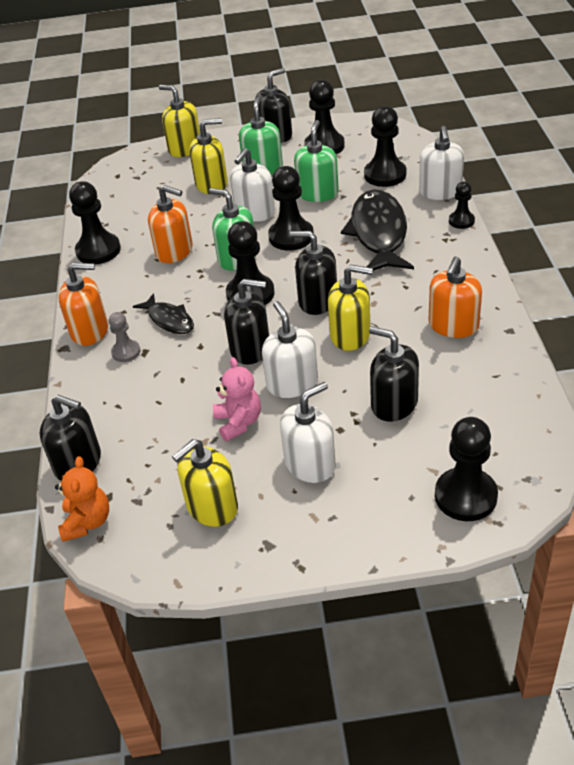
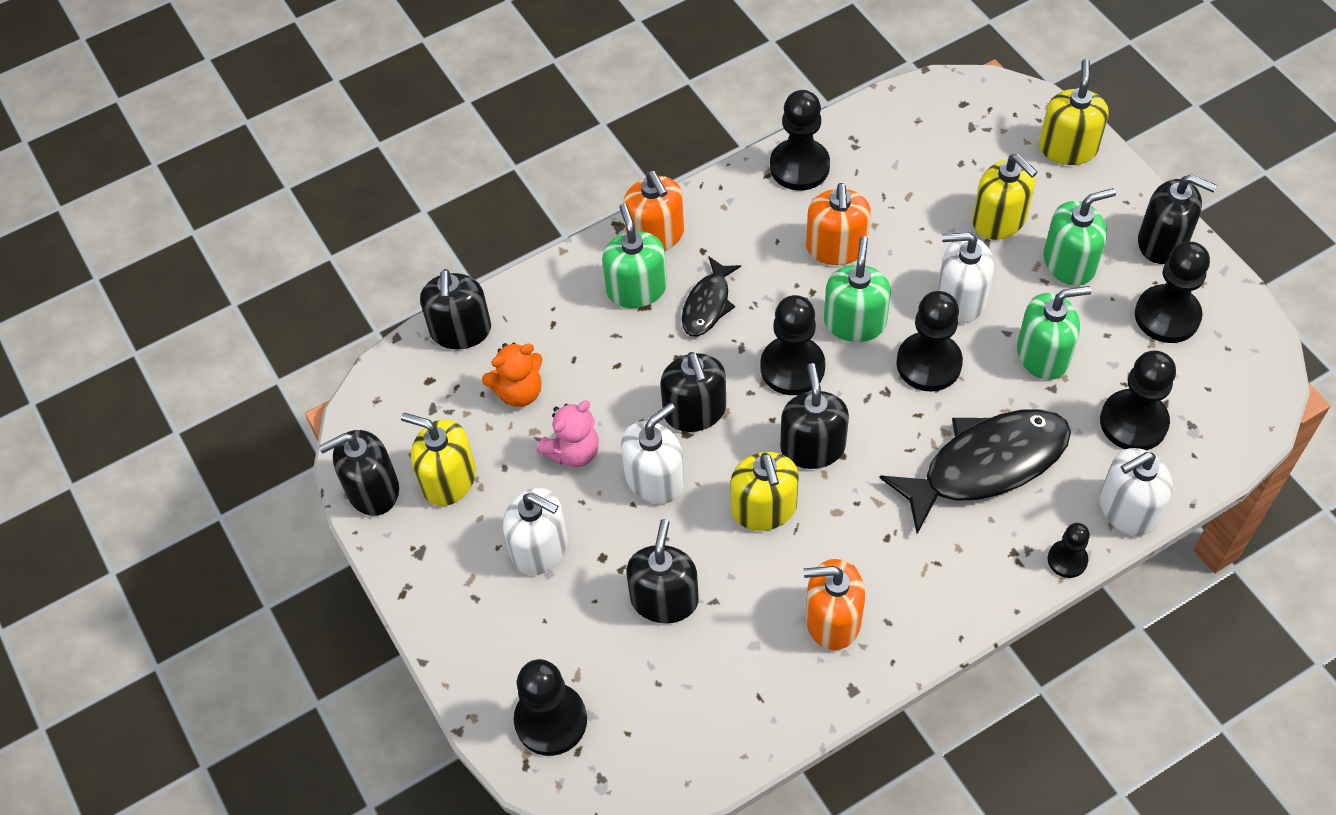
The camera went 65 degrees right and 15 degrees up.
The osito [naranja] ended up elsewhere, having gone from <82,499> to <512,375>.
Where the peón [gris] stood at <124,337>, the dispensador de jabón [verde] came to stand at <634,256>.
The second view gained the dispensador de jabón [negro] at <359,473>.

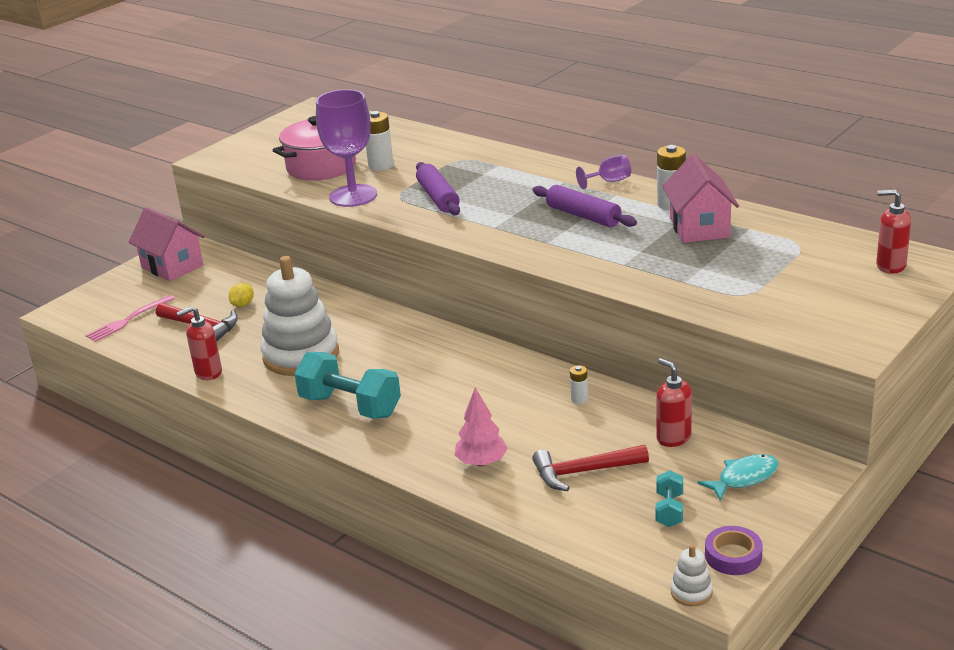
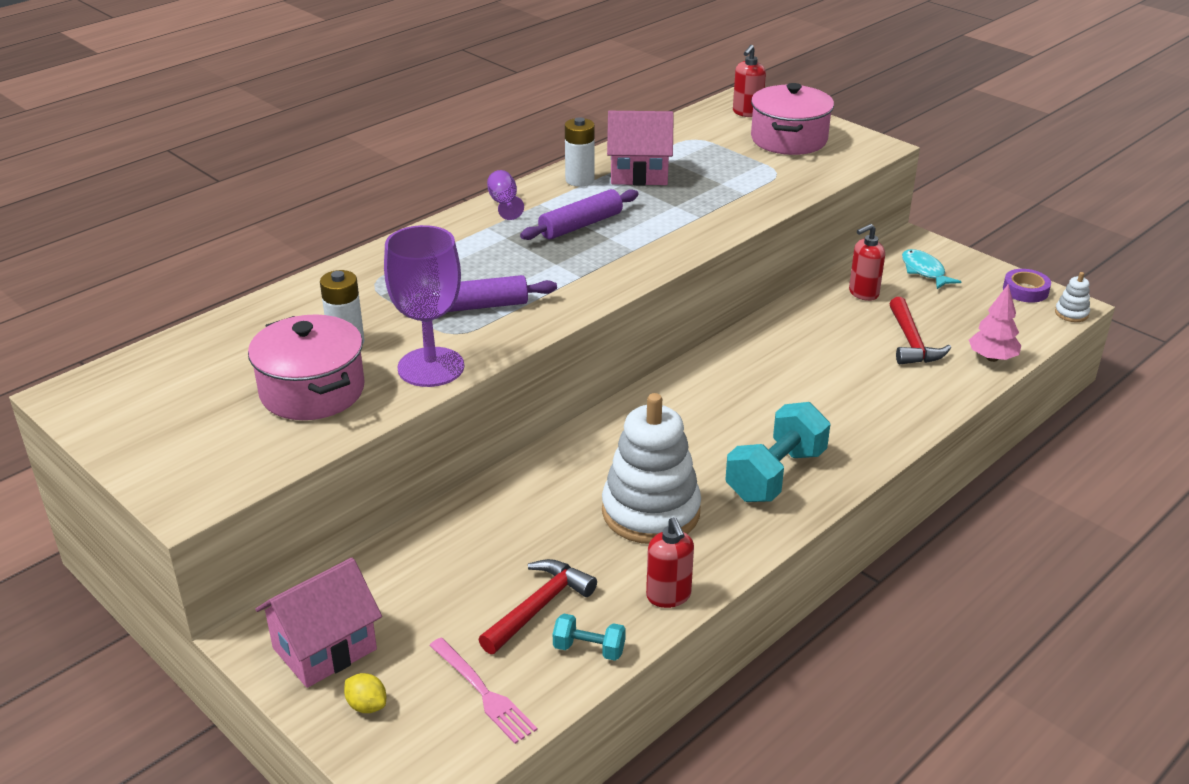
The camera went 85 degrees left and 5 degrees up.
The limón [amarillo] ended up elsewhere, having gone from <241,295> to <365,693>.
The árbol [rosa] ended up elsewhere, having gone from <481,426> to <995,323>.
The second view lost the pila [blanco] at <579,384>.
The mancuerna [turquesa] ended up elsewhere, having gone from <669,498> to <589,637>.
The second view gained the olla [rosa] at <792,119>.

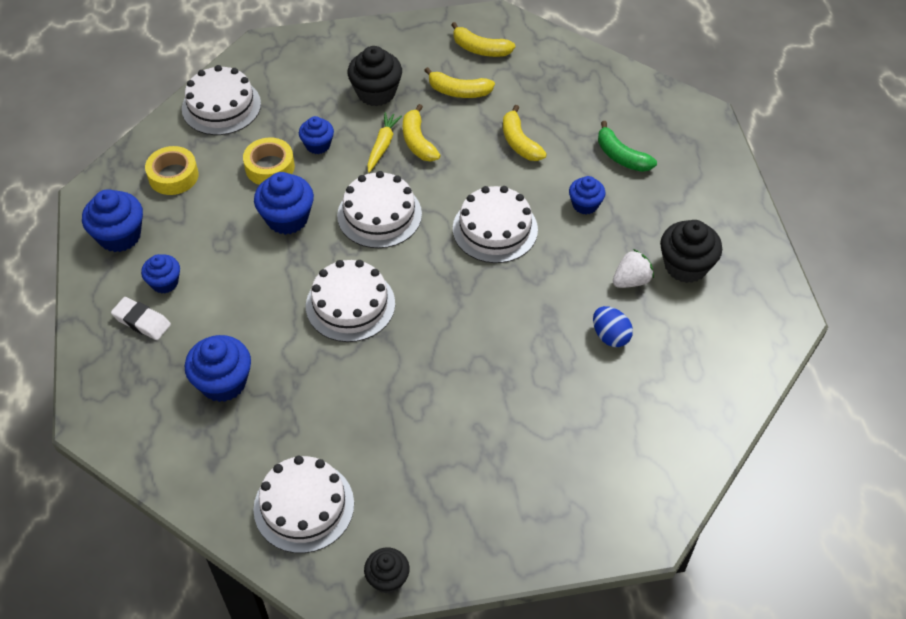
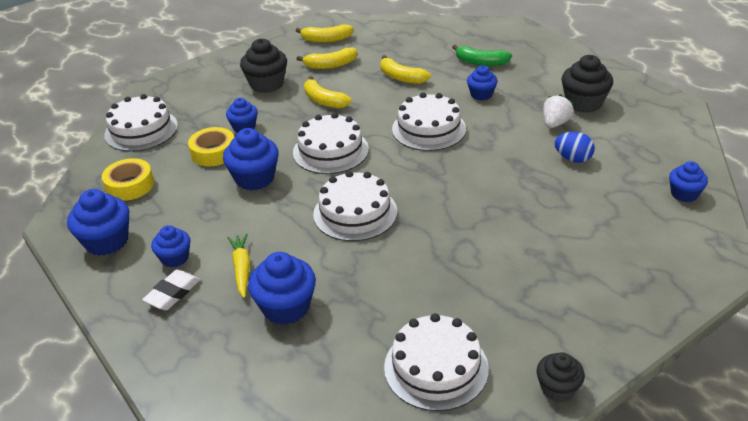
The camera went 25 degrees left and 15 degrees down.
The goma de borrar [blanco] at <141,318> ended up facing another way, 60 degrees counterclockwise from before.
The zanahoria [amarillo] ended up elsewhere, having gone from <384,142> to <238,265>.
The second view gained the magdalena [azul] at <688,181>.

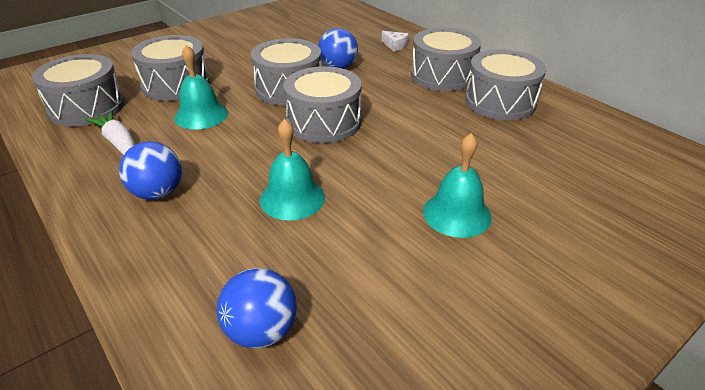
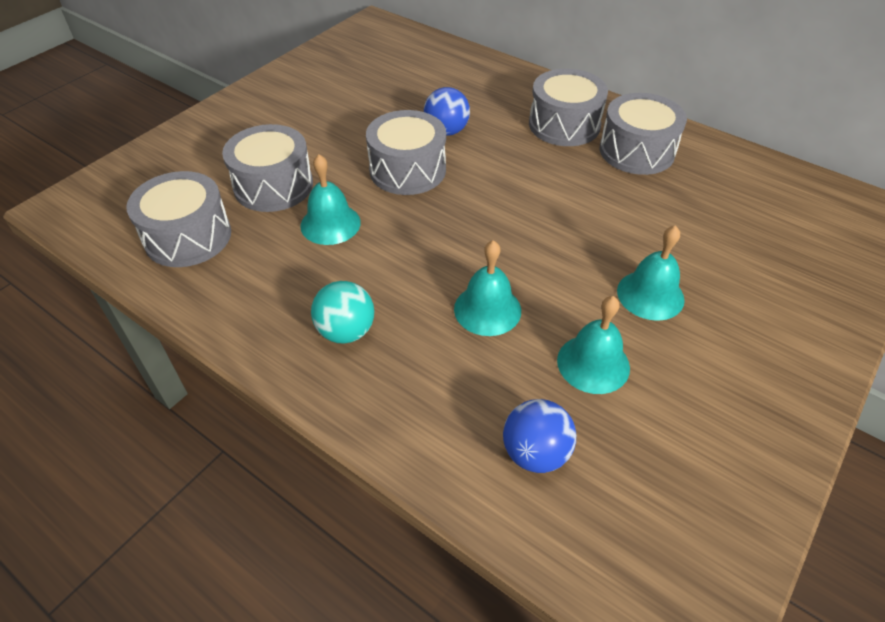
The camera went 15 degrees left and 10 degrees up.
The second view lost the zanahoria [blanco] at <110,132>.
What was the pelota [azul] at <150,170> turned into the pelota [turquesa] at <342,312>.
The second view lost the tambor [gris] at <322,104>.
The second view lost the queso [blanco] at <395,41>.
The second view gained the campana [turquesa] at <593,345>.

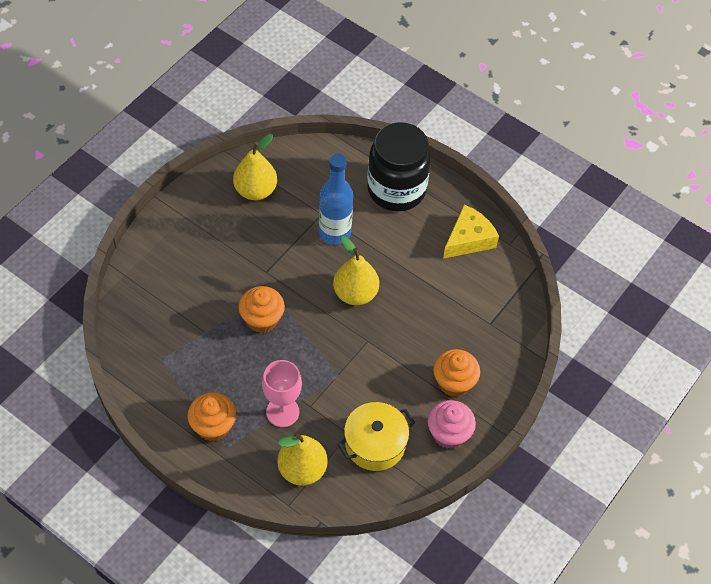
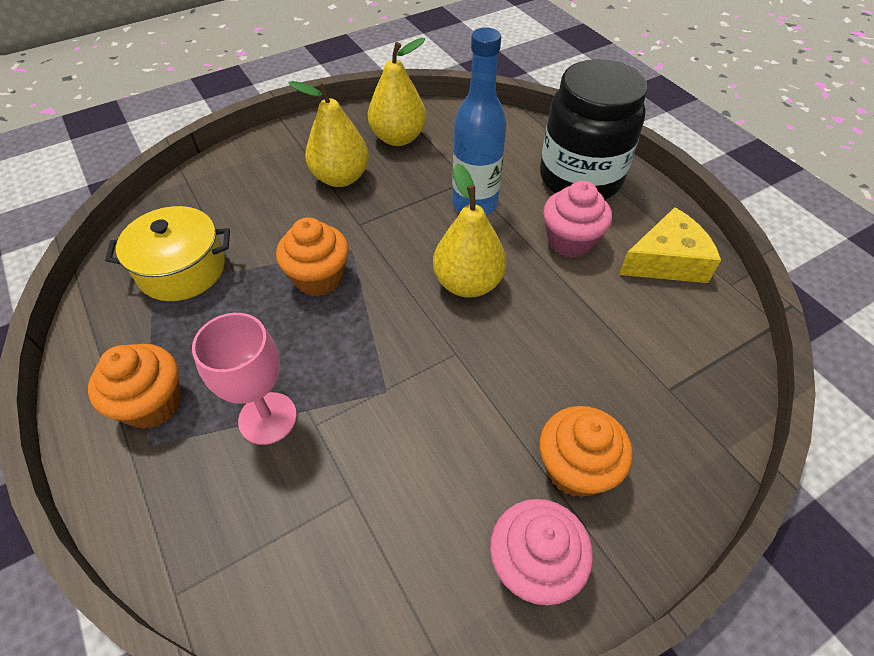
The camera went 25 degrees right and 5 degrees down.
The pera [amarillo] ended up elsewhere, having gone from <302,460> to <329,134>.
The olla [amarillo] ended up elsewhere, having gone from <376,436> to <167,253>.
The second view gained the magdalena [rosa] at <577,219>.

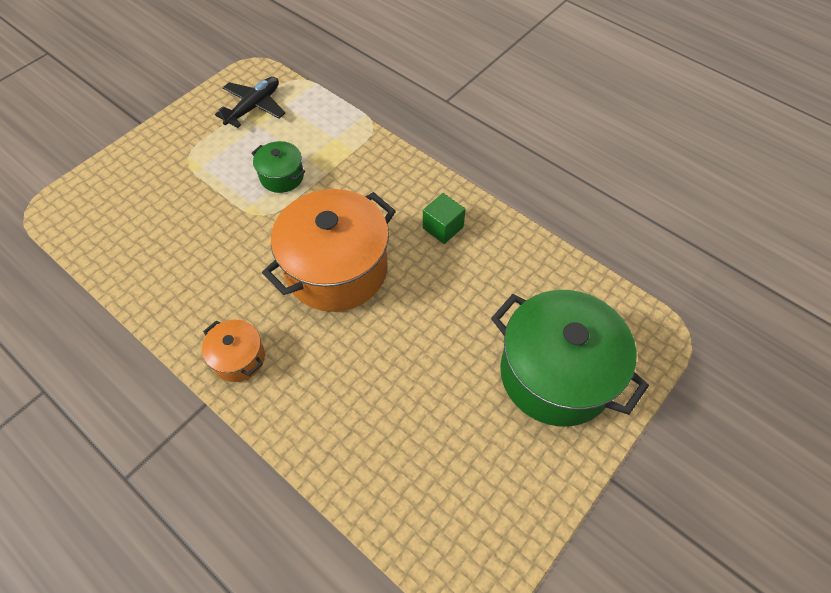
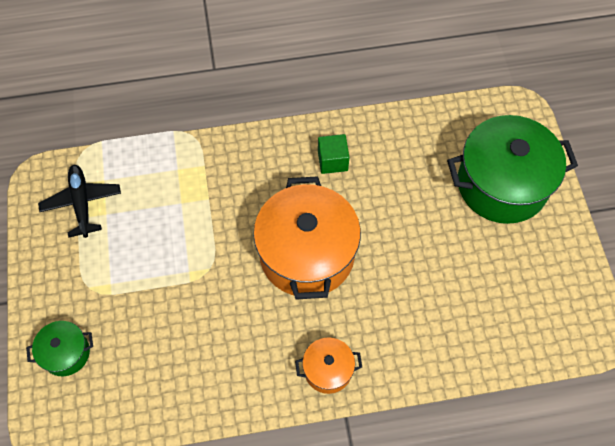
The camera went 50 degrees left and 5 degrees up.
The olla [verde] ended up elsewhere, having gone from <278,167> to <59,348>.

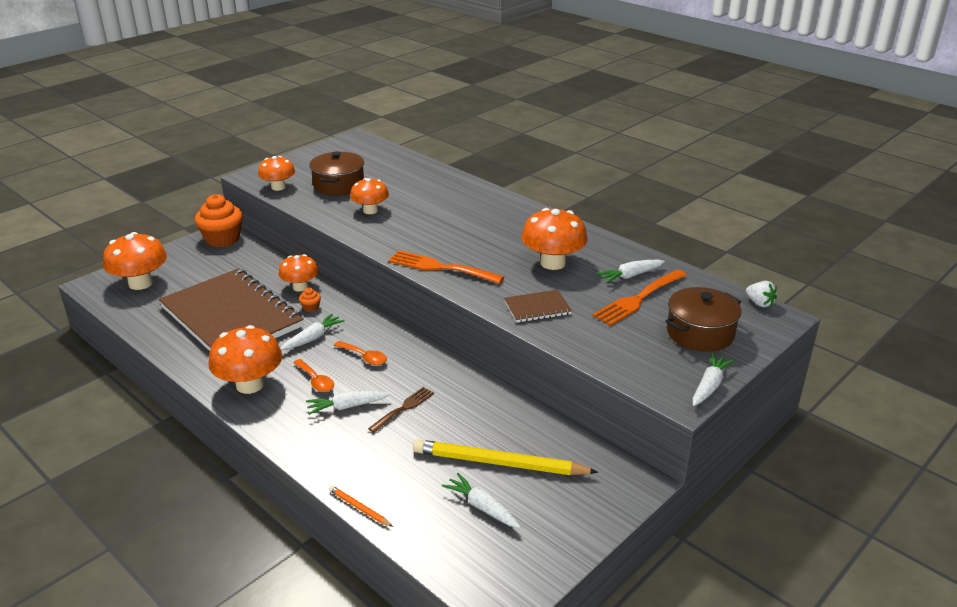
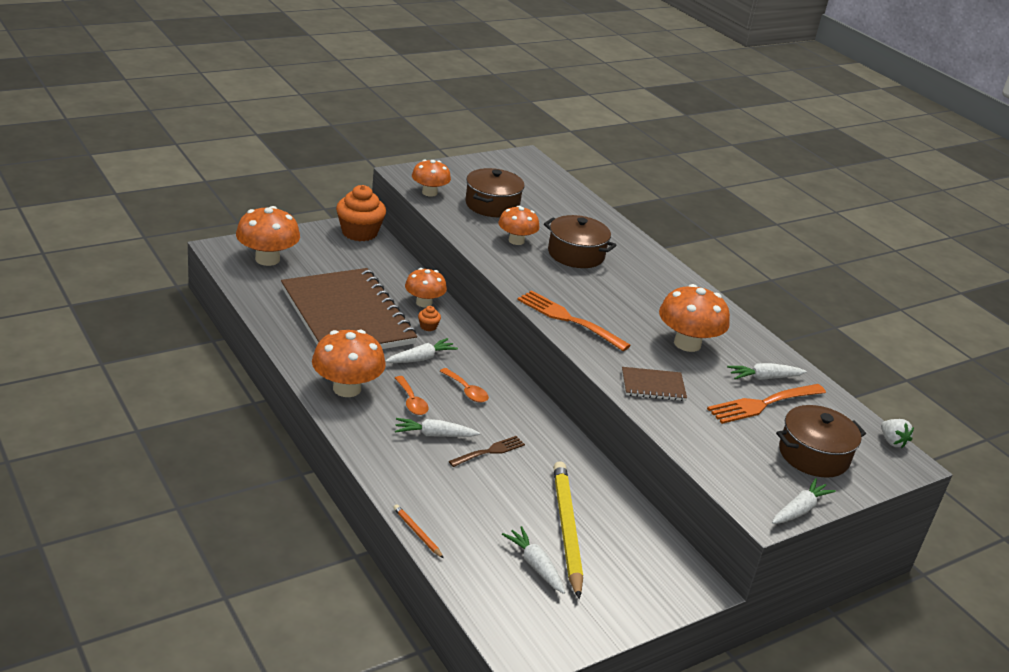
The camera went 10 degrees right and 0 degrees up.
The lápiz [amarillo] at <505,457> ended up facing another way, 60 degrees clockwise from before.
The second view gained the olla [marrón] at <580,241>.

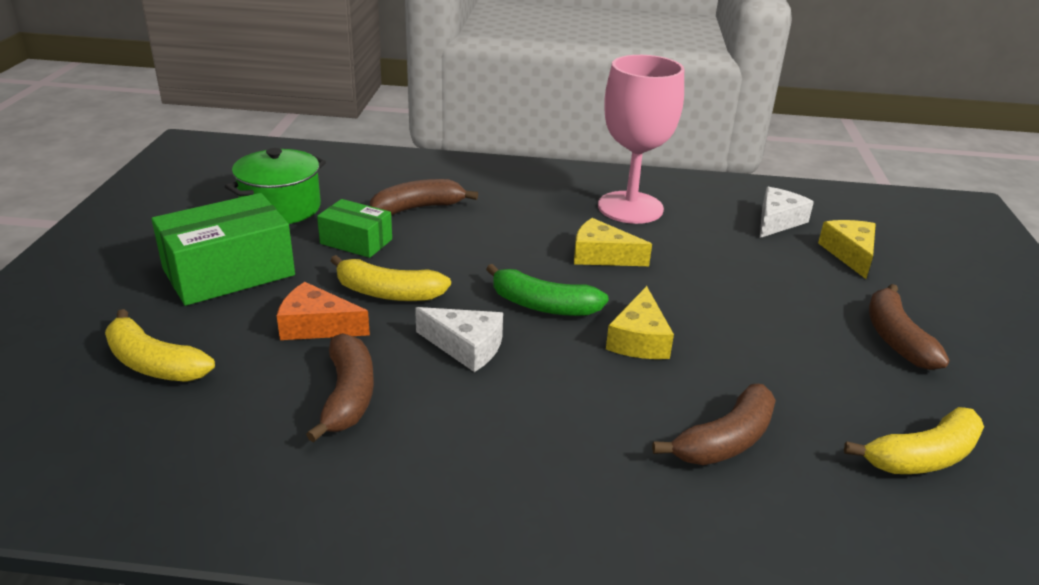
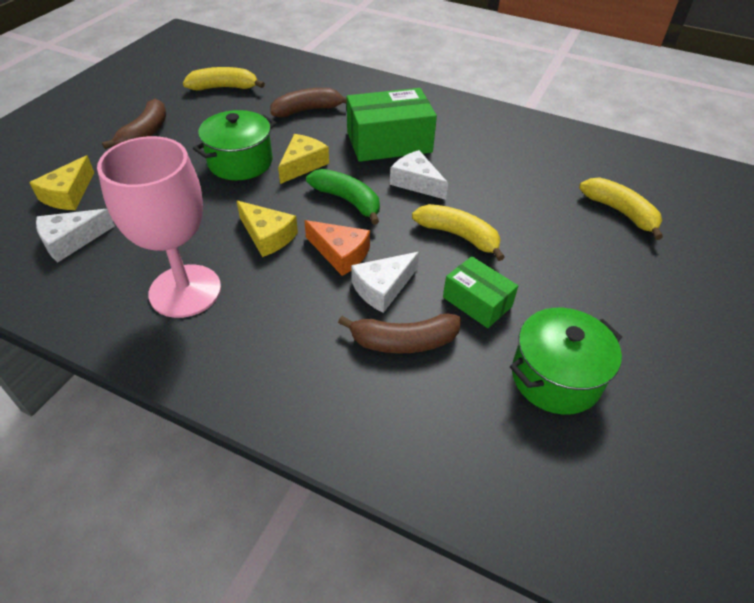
The camera went 160 degrees left and 15 degrees up.
The caja [verde] ended up elsewhere, having gone from <223,249> to <392,125>.
The queso [naranja] ended up elsewhere, having gone from <323,311> to <337,248>.
The second view lost the plátano [marrón] at <340,387>.
The second view gained the olla [verde] at <234,145>.
The second view gained the queso [blanco] at <385,282>.

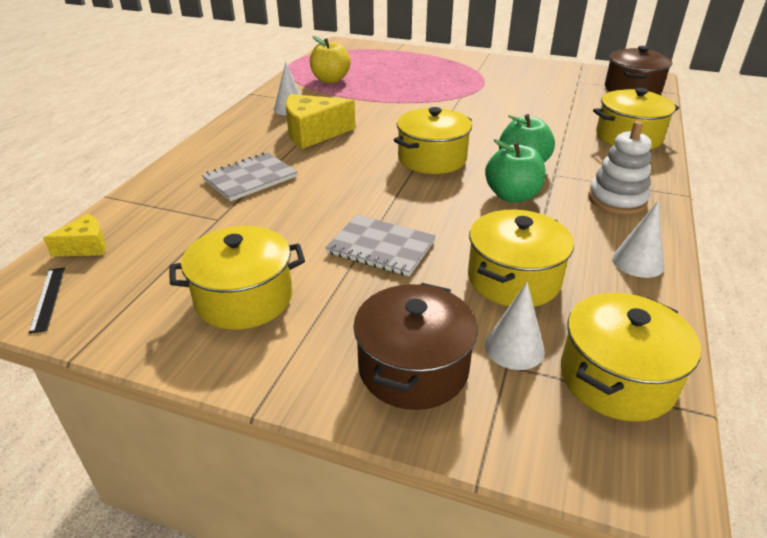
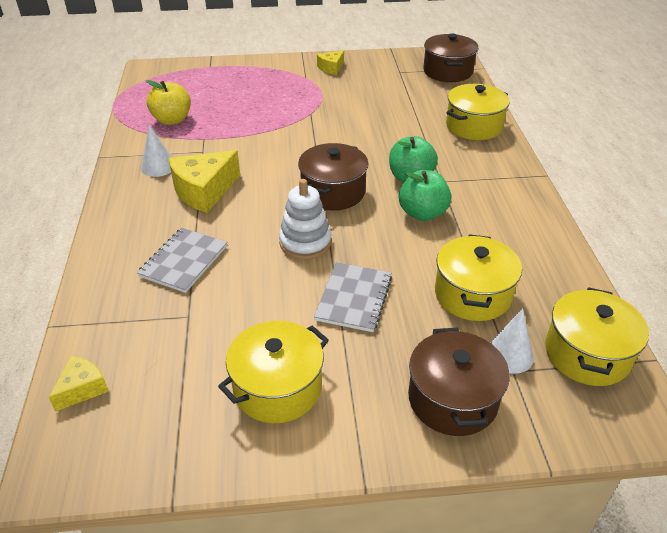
The camera went 25 degrees left and 5 degrees up.
The second view lost the regla [negro] at <47,300>.
The cuaderno [gris] at <380,245> ended up facing another way, 75 degrees counterclockwise from before.
What was the olla [amarillo] at <433,140> turned into the olla [marrón] at <333,176>.
The juguete apilable [blanco] ended up elsewhere, having gone from <620,167> to <305,219>.
The second view lost the cono [blanco] at <638,239>.
The second view gained the queso [amarillo] at <330,62>.

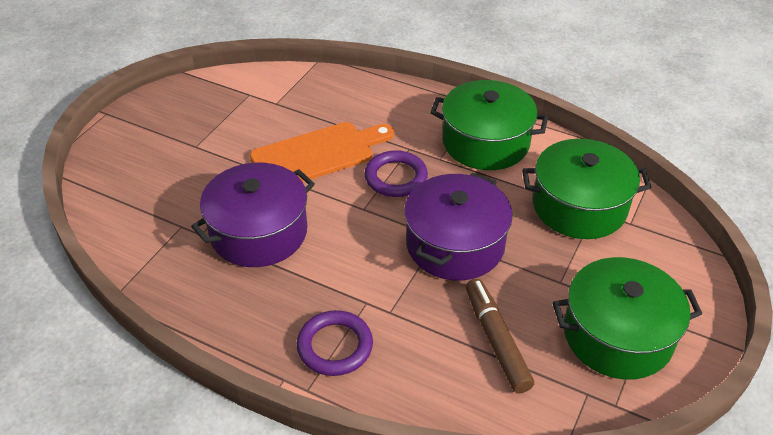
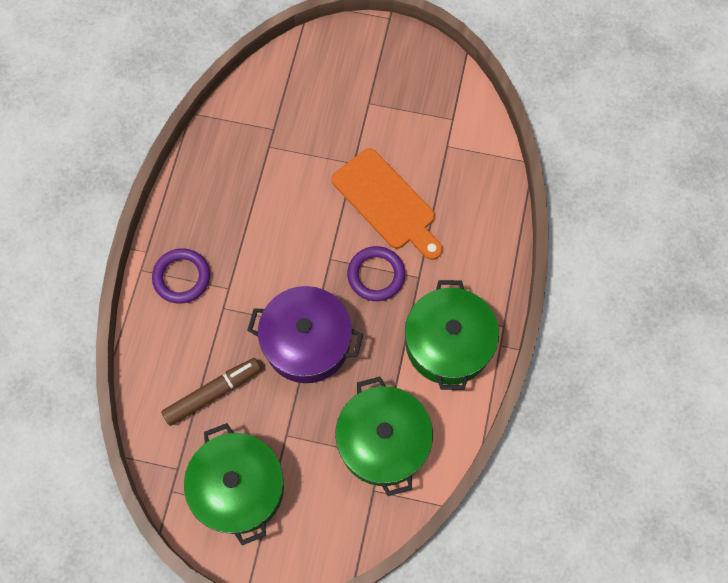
The camera went 75 degrees right and 25 degrees up.
The second view lost the olla [morado] at <253,215>.

